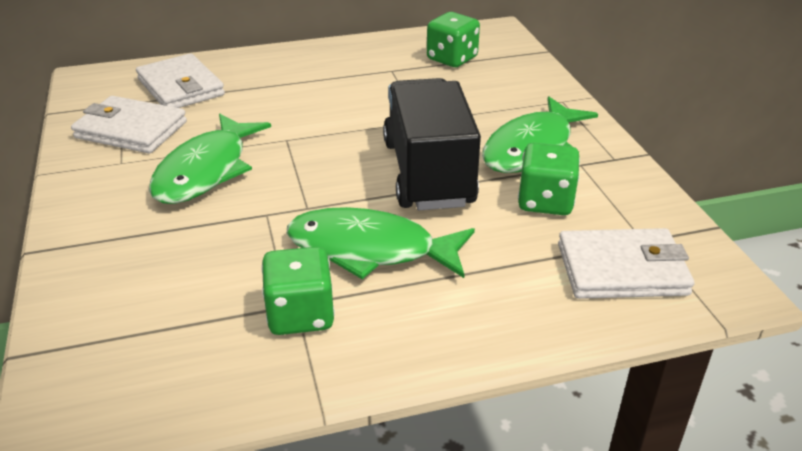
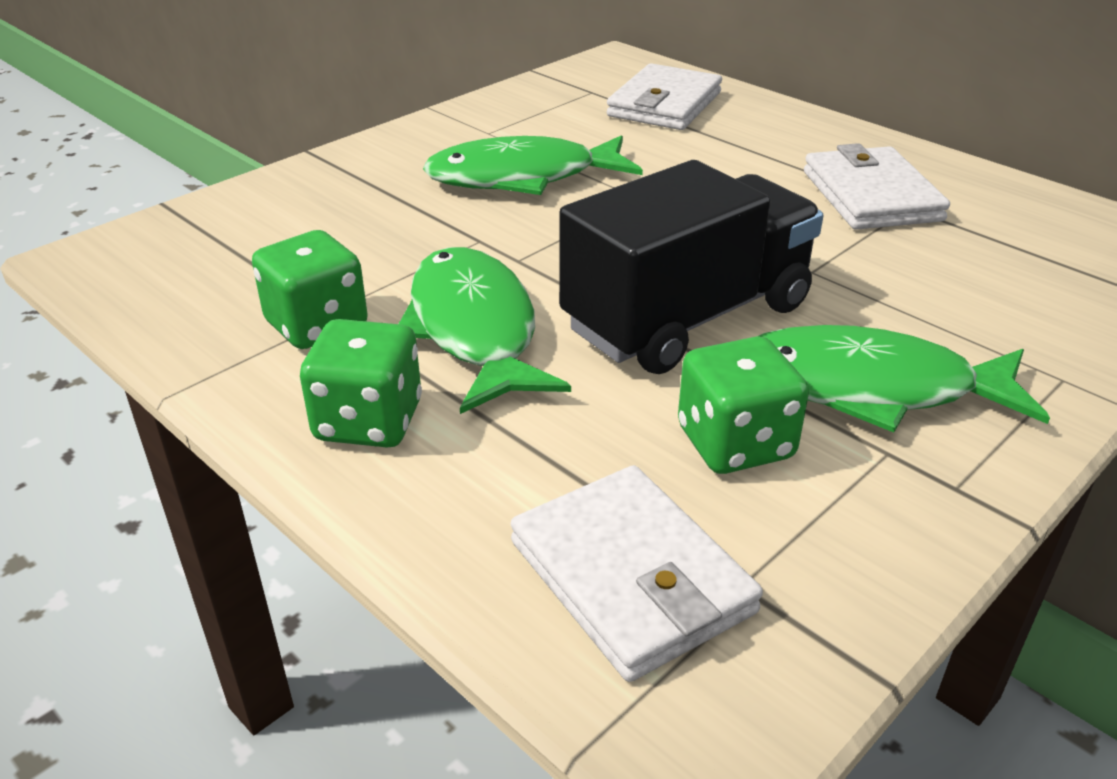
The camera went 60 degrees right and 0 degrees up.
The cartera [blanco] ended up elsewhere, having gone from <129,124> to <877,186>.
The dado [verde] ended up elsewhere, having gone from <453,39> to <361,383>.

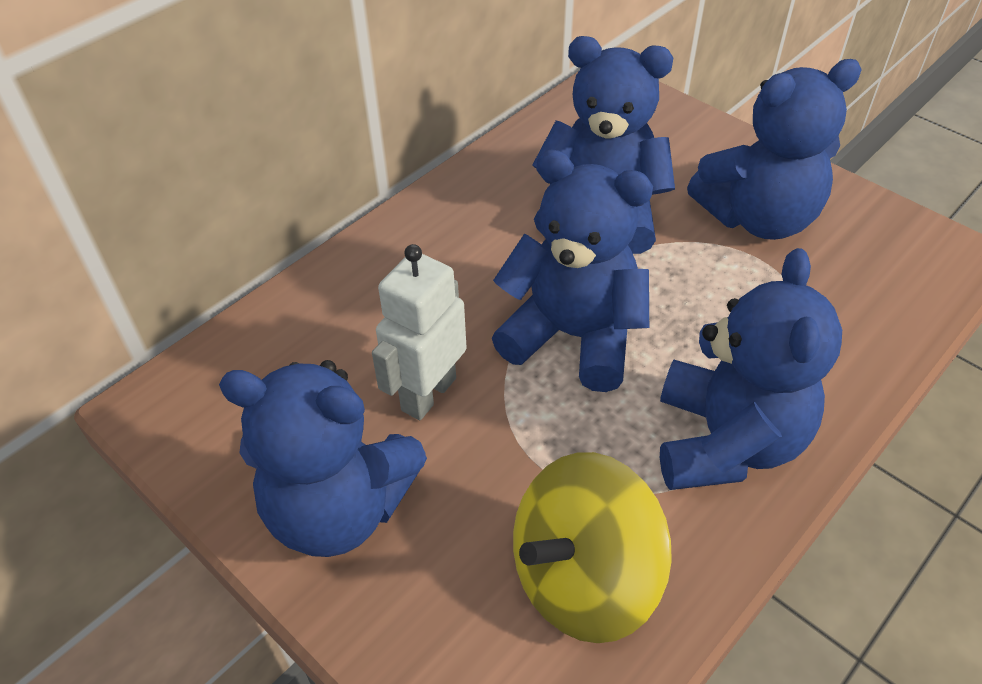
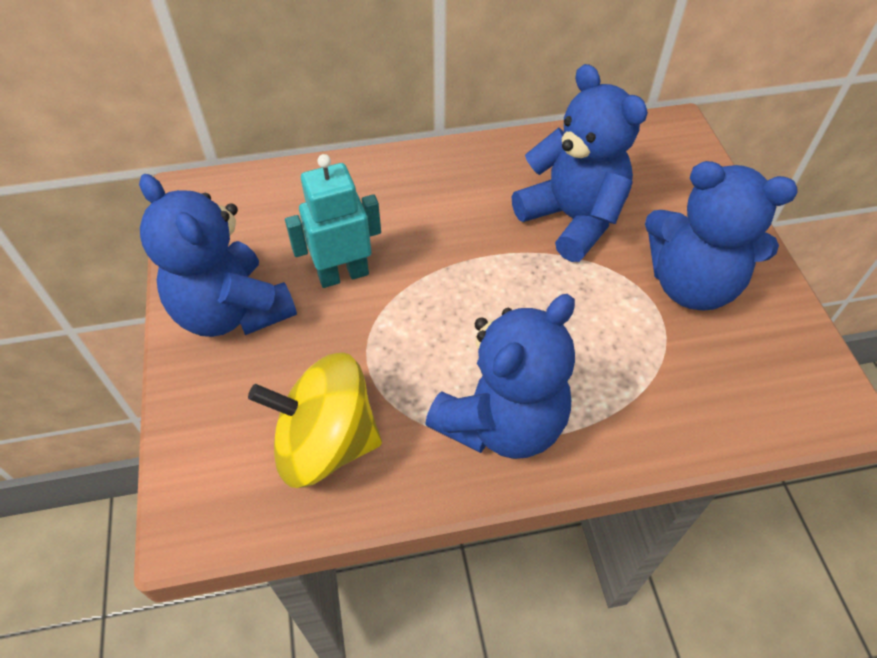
The camera went 35 degrees right and 5 degrees up.
What was the robot [blanco] at <419,332> turned into the robot [turquesa] at <333,221>.
The second view lost the osito [azul] at <572,271>.

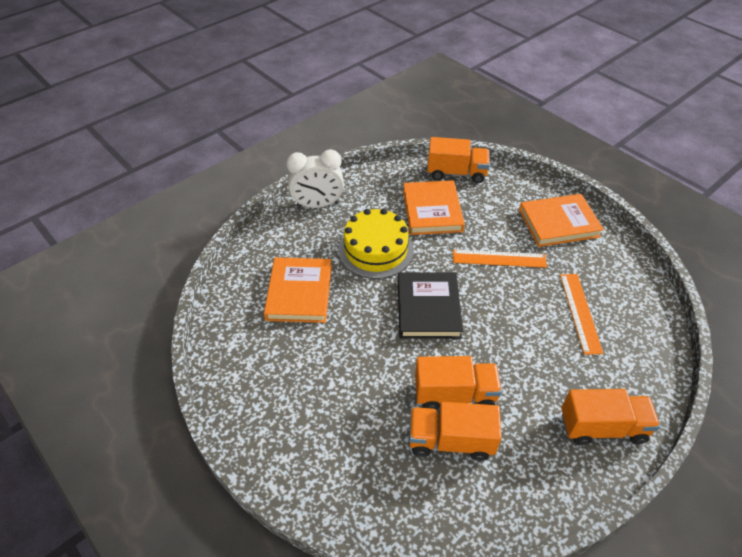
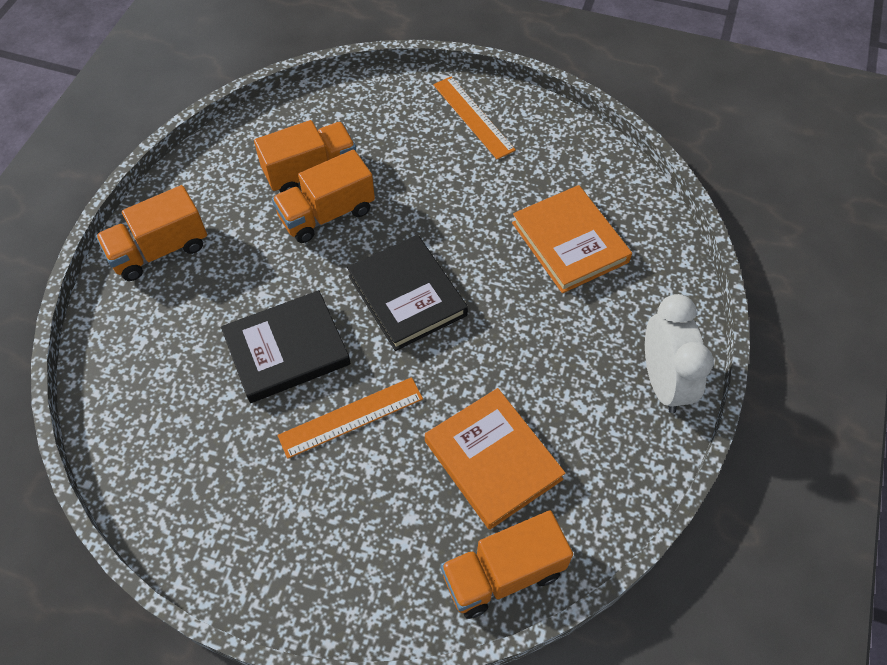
The camera went 150 degrees right and 10 degrees up.
The despertador [blanco] at <315,178> ended up facing another way, 120 degrees clockwise from before.
The second view lost the tarta [amarillo] at <376,244>.
The second view lost the libro [naranja] at <561,220>.
The regla [naranja] ended up elsewhere, having gone from <582,314> to <474,117>.
The second view gained the libro [negro] at <286,346>.

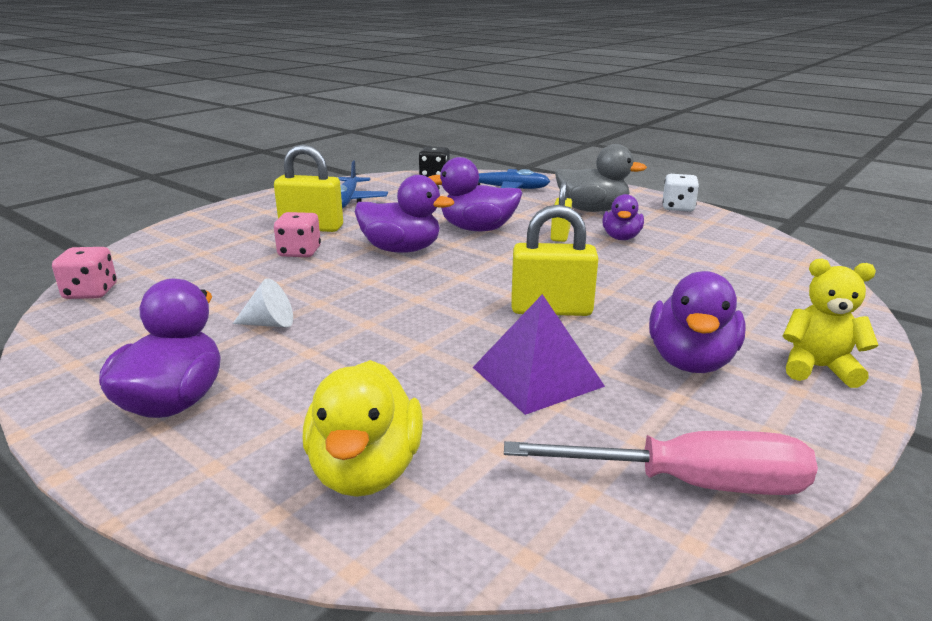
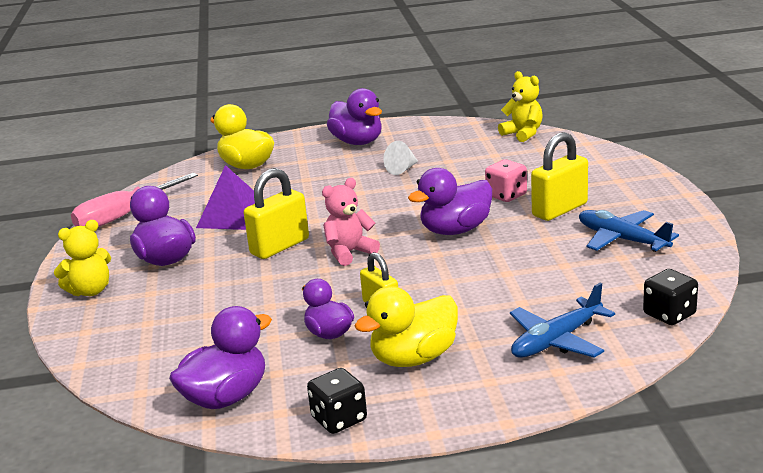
The camera went 135 degrees right and 0 degrees up.
Where the dado [rosa] stood at <84,273>, the osito [amarillo] came to stand at <520,106>.
The pato [morado] ended up elsewhere, having gone from <475,194> to <220,357>.
What was the pato [gris] at <601,178> turned into the pato [amarillo] at <406,326>.
What was the dado [blanco] at <681,193> turned into the dado [negro] at <337,401>.
The second view gained the osito [rosa] at <351,222>.

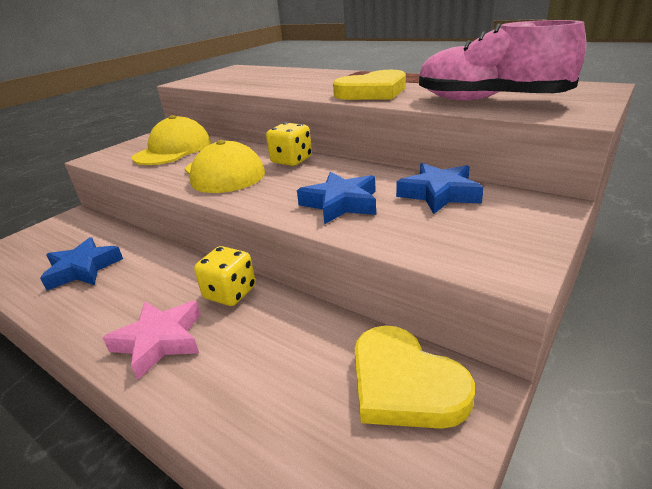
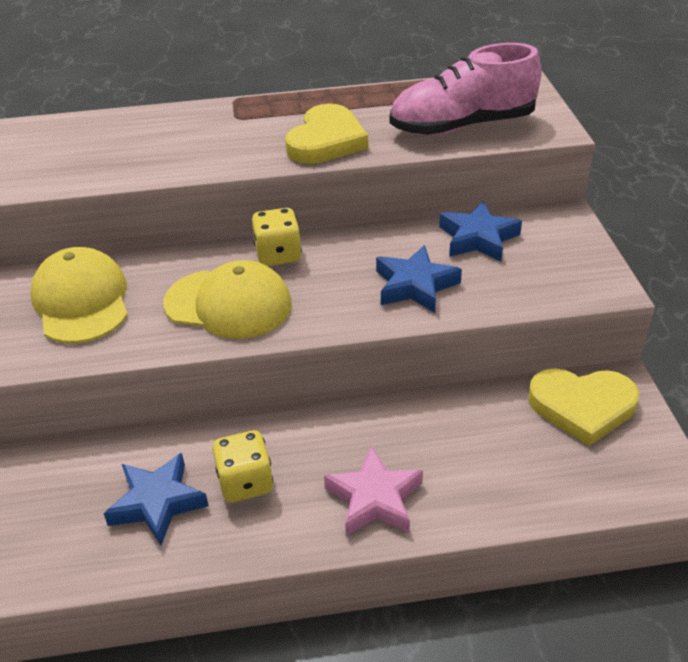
The camera went 45 degrees left and 10 degrees up.
The dado [amarillo] ended up elsewhere, having gone from <225,276> to <242,466>.

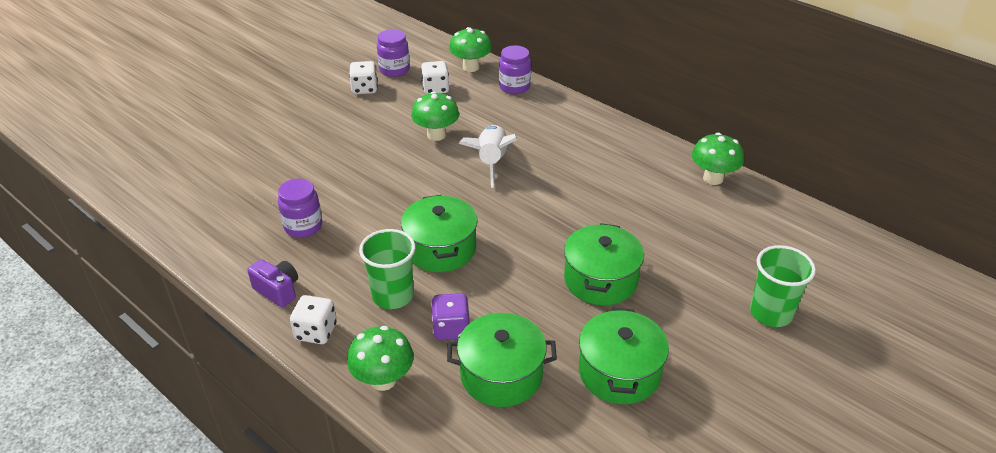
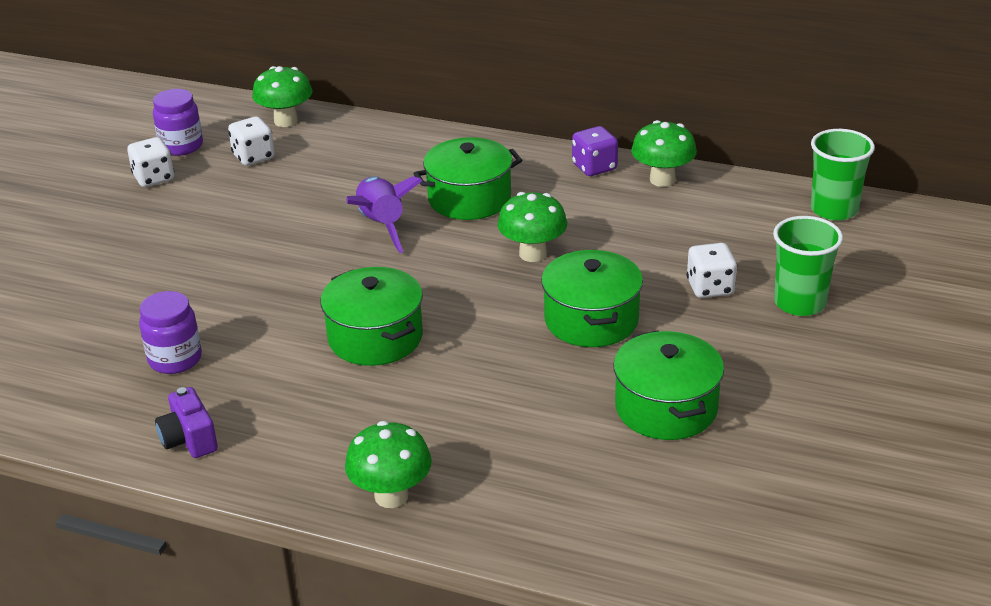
The camera went 20 degrees left and 5 degrees down.
The cámara [morado] at <272,283> ended up facing another way, 135 degrees counterclockwise from before.
The dado [blanco] ended up elsewhere, having gone from <313,319> to <711,270>.
The vaso [verde] ended up elsewhere, having gone from <387,269> to <843,175>.
The seta [verde] ended up elsewhere, having gone from <435,116> to <532,227>.
The dado [morado] ended up elsewhere, having gone from <450,316> to <595,151>.
The olla [verde] ended up elsewhere, having gone from <502,360> to <467,178>.
What was the cohete [blanco] at <488,156> turned into the cohete [morado] at <384,214>.
The second view lost the tarro [morado] at <515,69>.

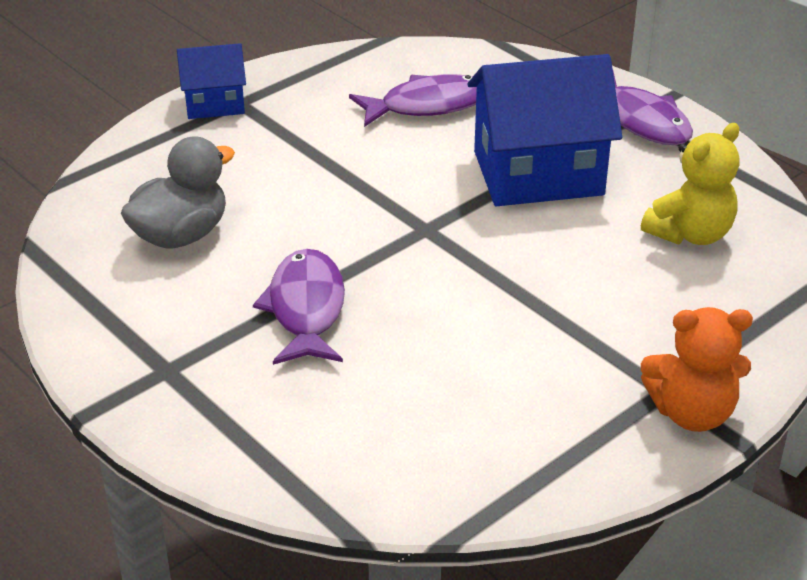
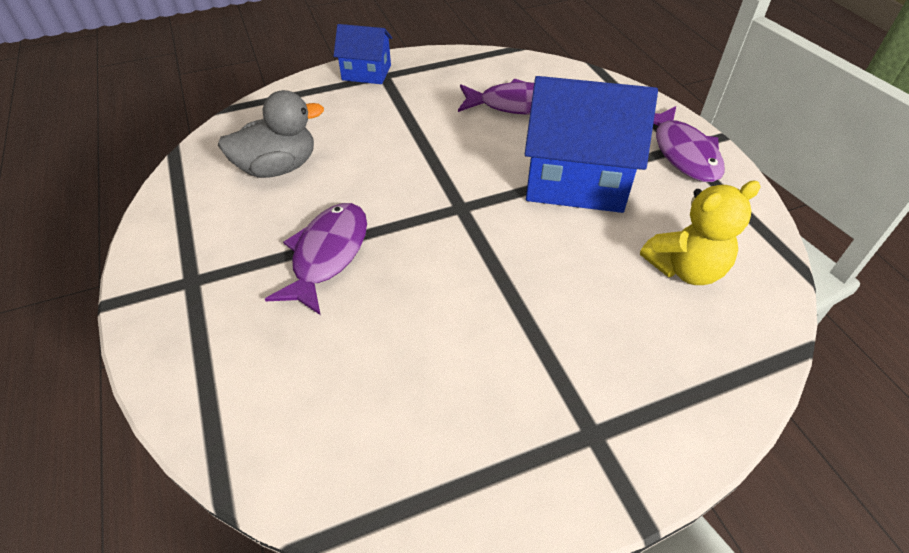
The camera went 20 degrees right and 10 degrees up.
The second view lost the osito [naranja] at <697,369>.

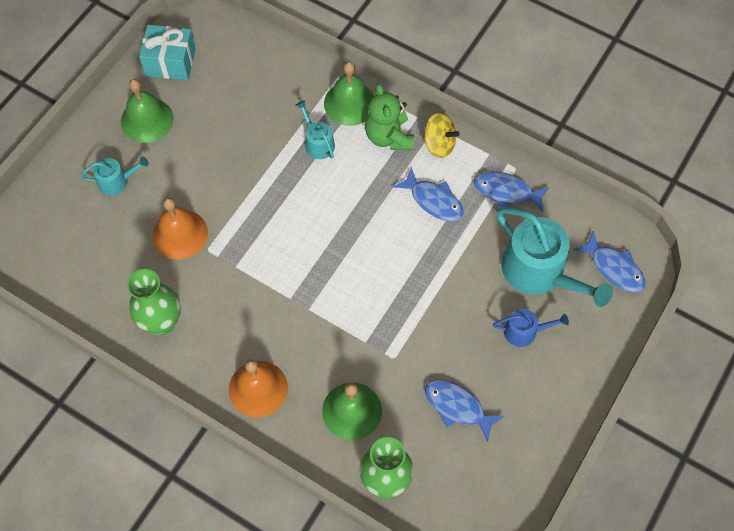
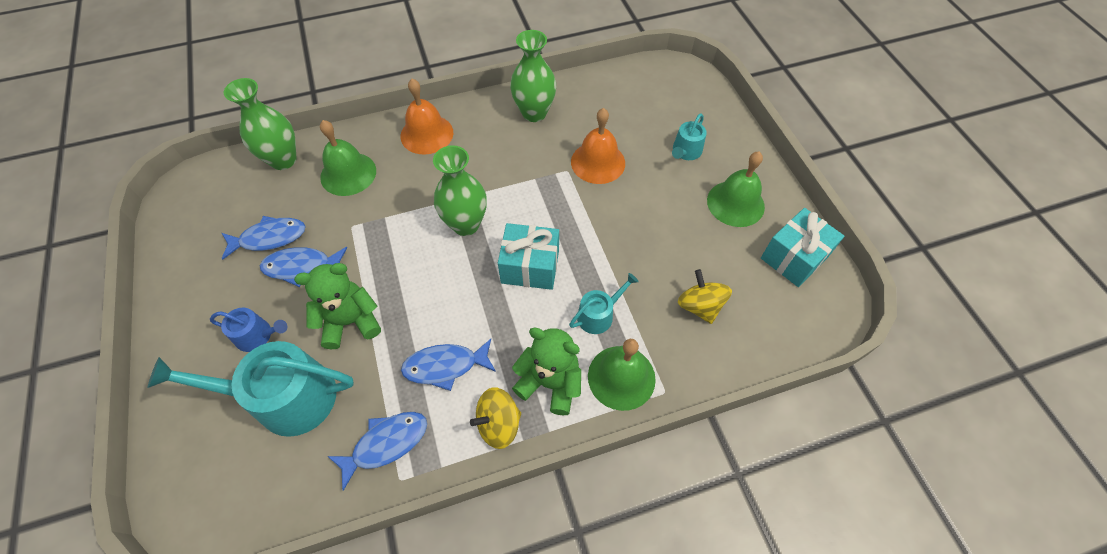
The camera went 130 degrees right and 5 degrees down.
The regadera [turquesa] at <315,130> ended up facing another way, 45 degrees counterclockwise from before.
The regadera [azul] at <531,328> ended up facing another way, 120 degrees counterclockwise from before.
The pez [azul] ended up elsewhere, having gone from <609,261> to <303,267>.
The second view gained the osito [verde] at <337,306>.
The second view gained the florero [verde] at <460,190>.
The second view gained the regalo [turquesa] at <528,256>.
The second view gained the peonza [amarillo] at <705,296>.

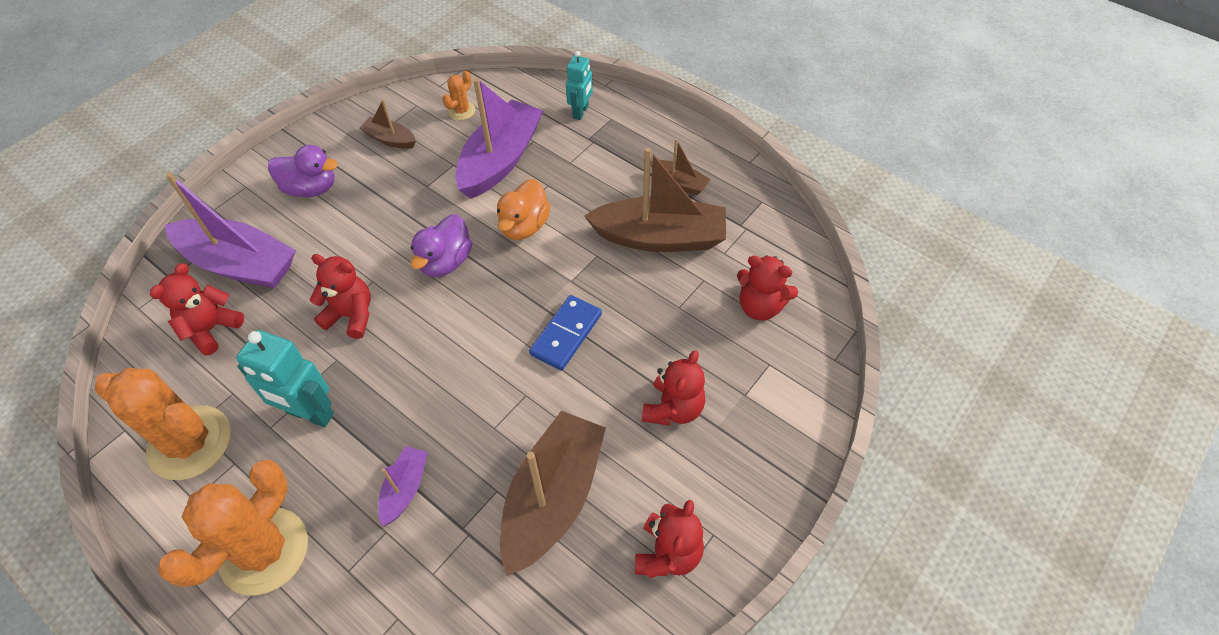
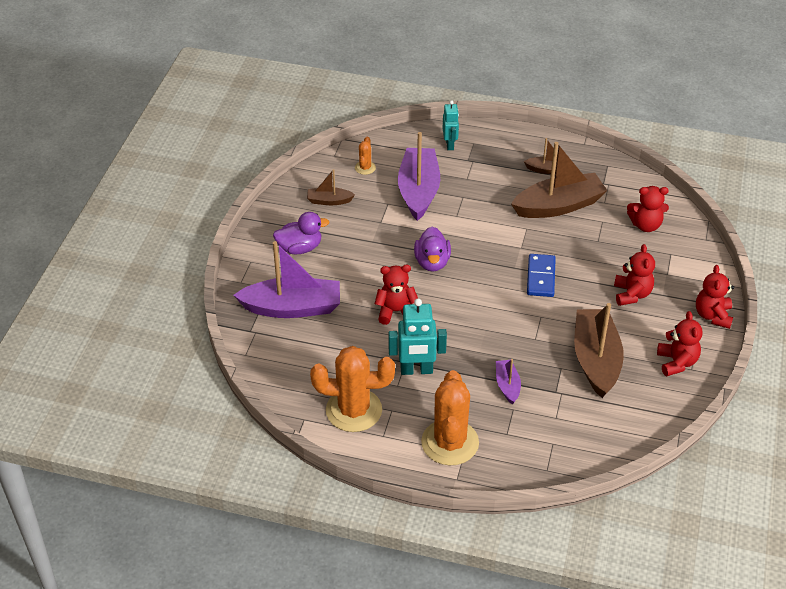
The camera went 25 degrees left and 10 degrees down.
The osito [rojo] ended up elsewhere, having gone from <197,309> to <715,297>.
The second view lost the pato [naranja] at <524,209>.

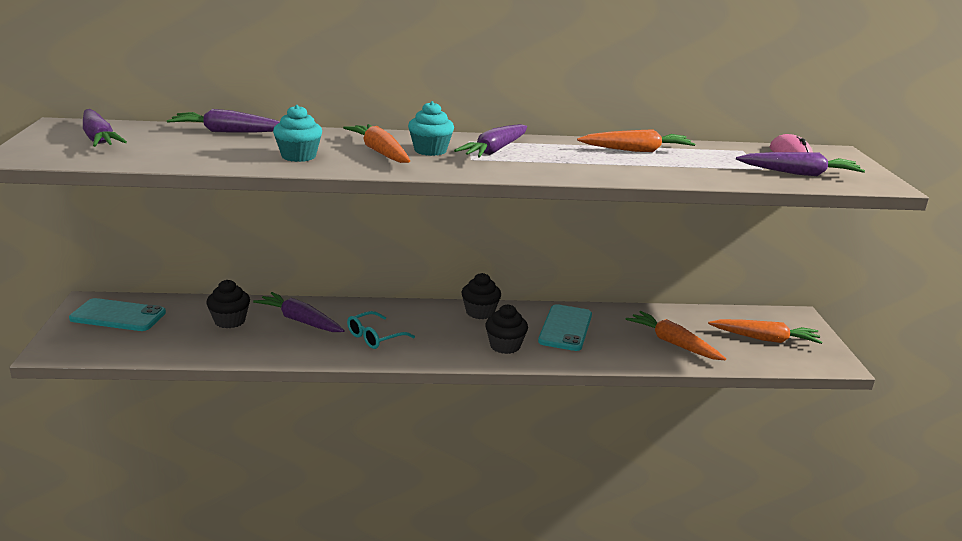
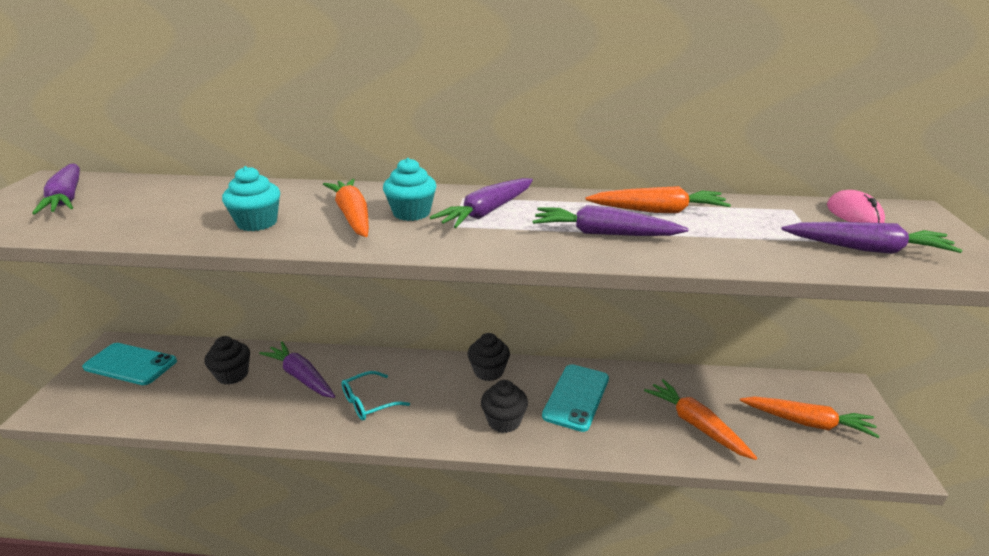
The camera went 10 degrees right and 5 degrees up.
The zanahoria [morado] ended up elsewhere, having gone from <223,121> to <611,220>.

